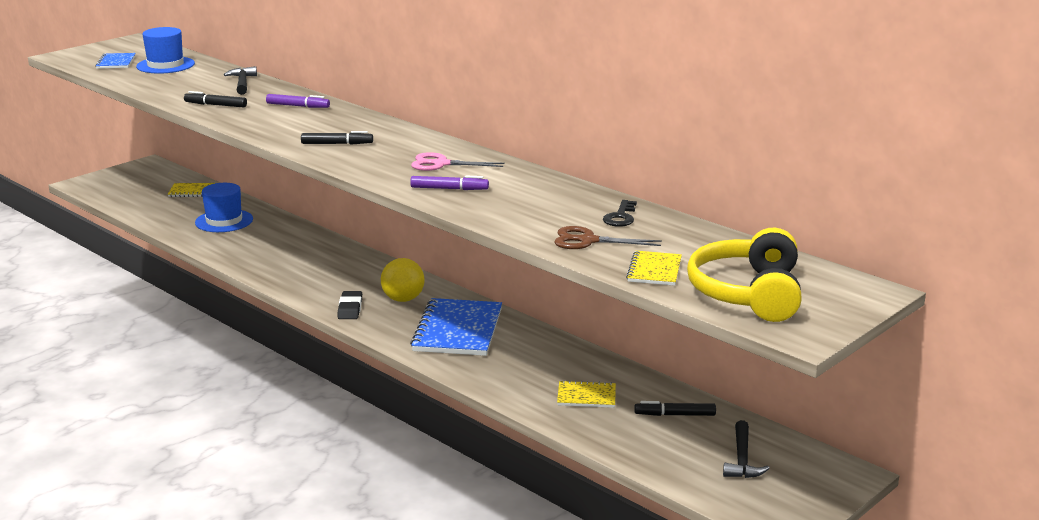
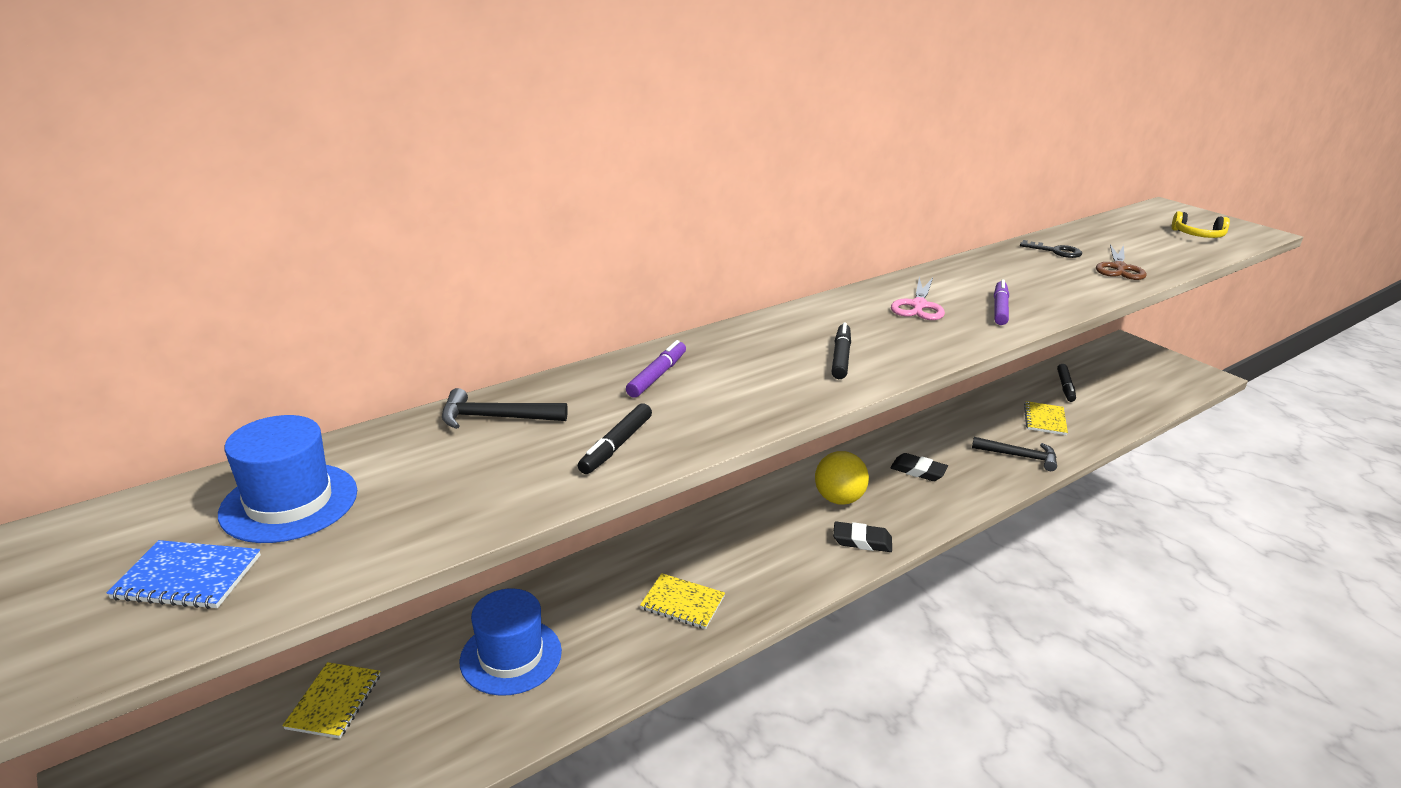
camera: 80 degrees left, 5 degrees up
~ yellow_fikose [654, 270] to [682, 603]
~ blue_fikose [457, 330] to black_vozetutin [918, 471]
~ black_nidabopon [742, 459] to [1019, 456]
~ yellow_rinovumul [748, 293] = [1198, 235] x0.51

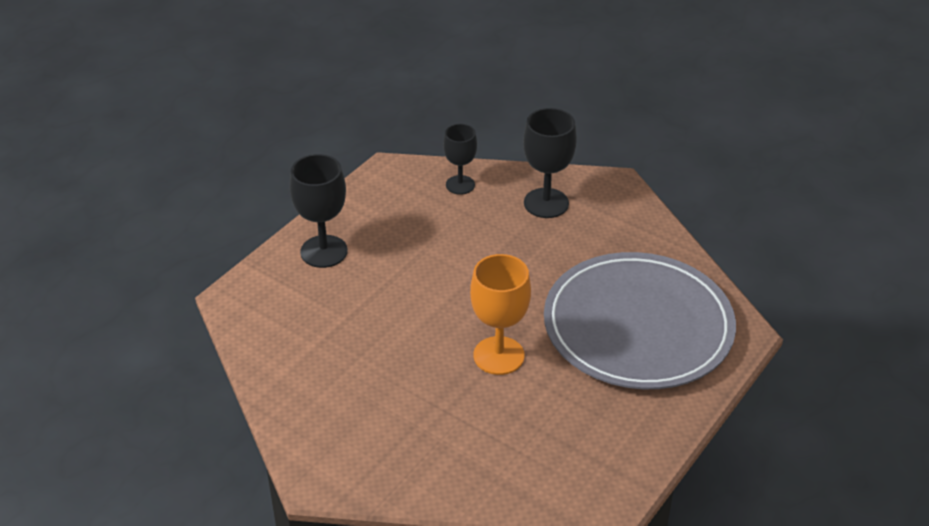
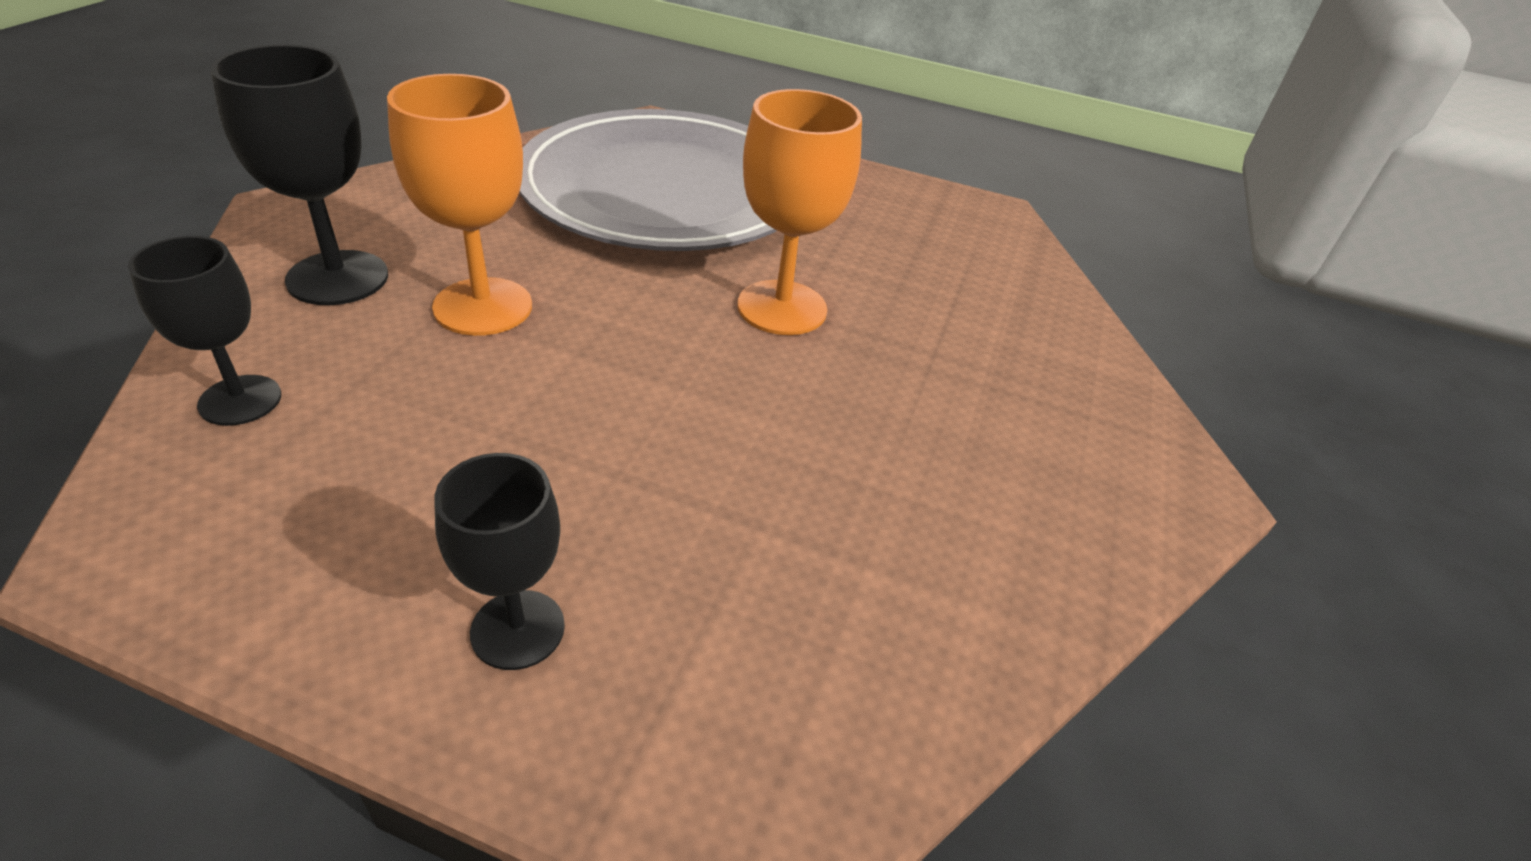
camera: 110 degrees left, 0 degrees up
+ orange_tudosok [483, 307]
~ black_tudosok [324, 251] = [517, 629] x0.66

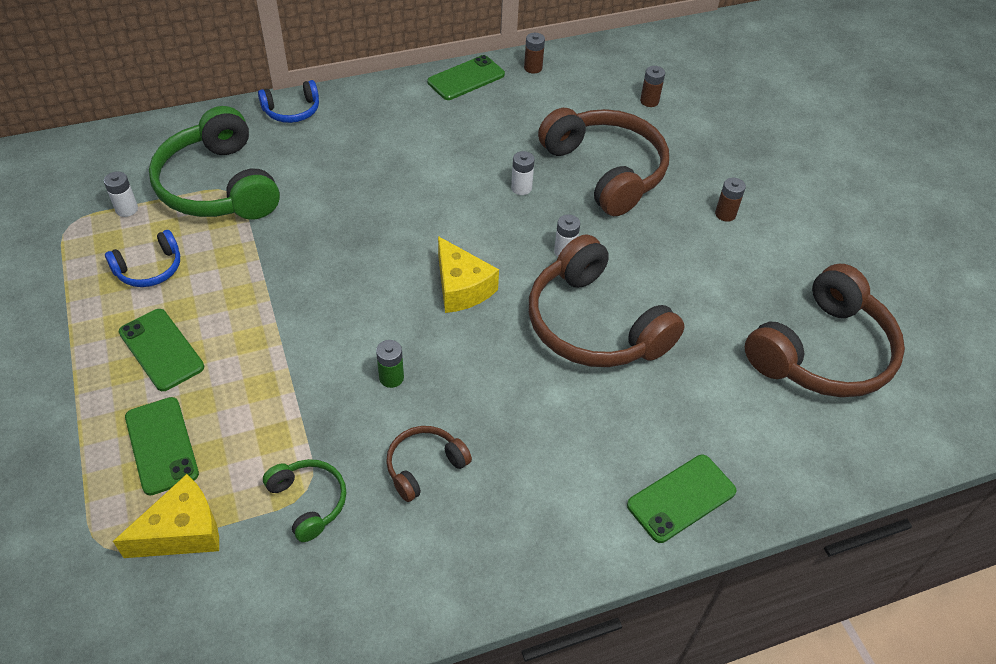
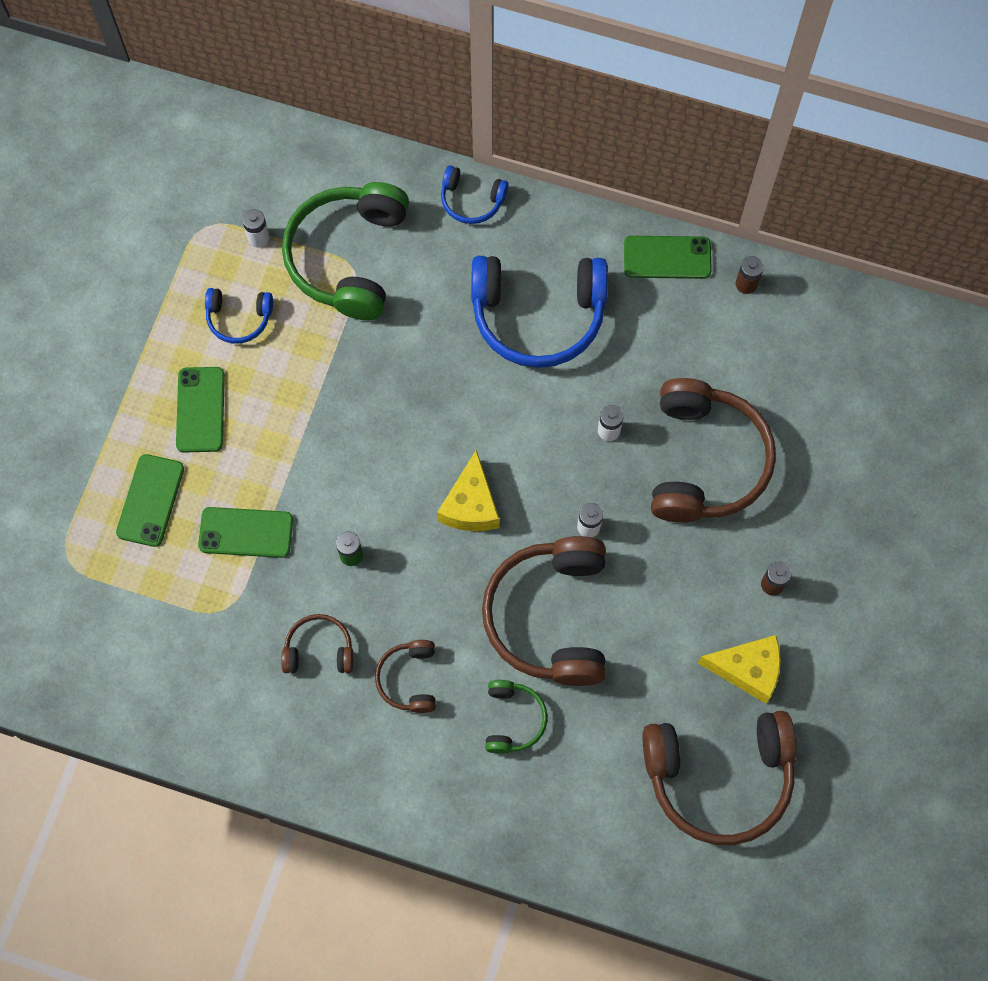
camera: 40 degrees right, 20 degrees up
~ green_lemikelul [681, 498] to [246, 532]
+ brown_rinovumul [409, 679]
+ blue_rinovumul [538, 316]
~ green_rinovumul [309, 501] to [513, 719]
~ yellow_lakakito [182, 531] to [747, 670]
- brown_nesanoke [649, 101]

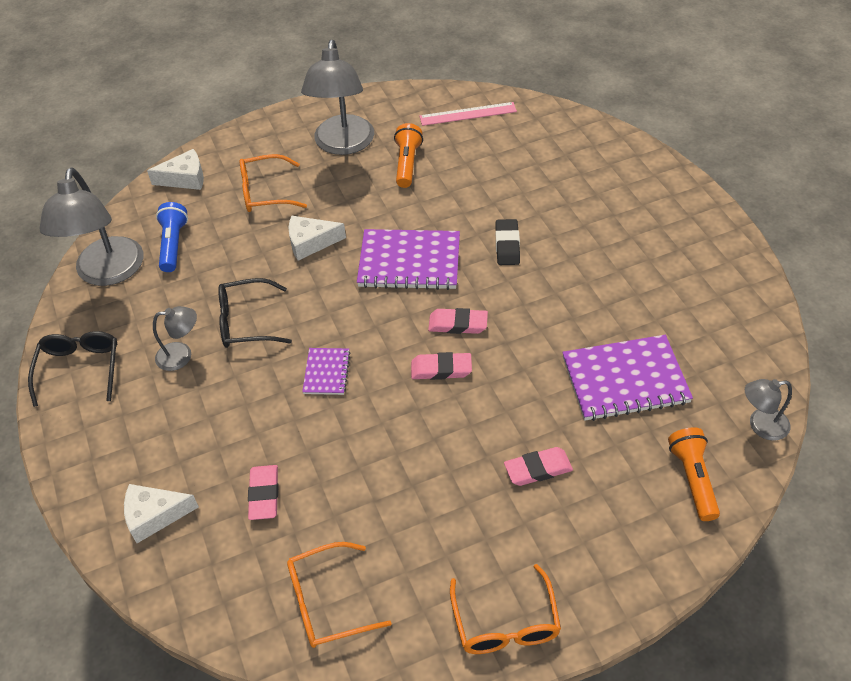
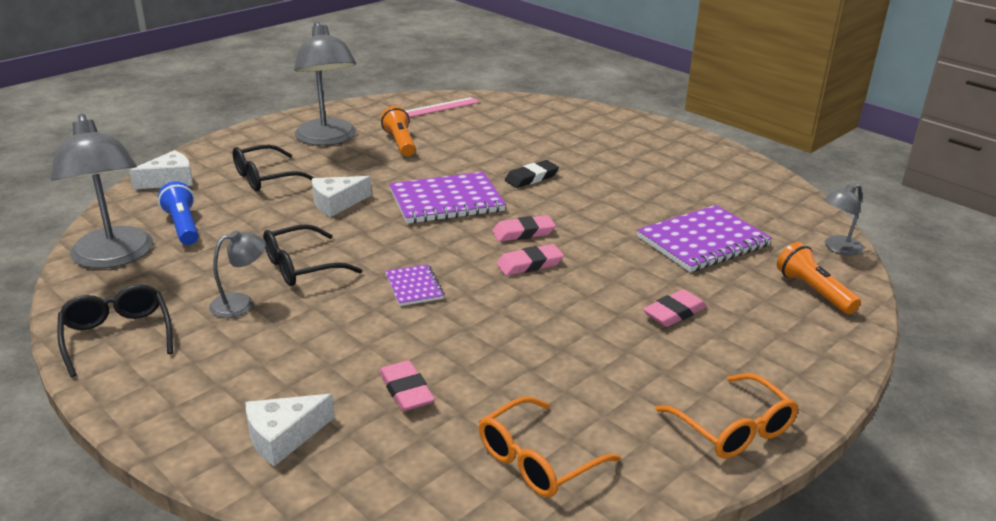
camera: 25 degrees left, 20 degrees down
~ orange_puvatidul [266, 192] to black_puvatidul [266, 178]
~ black_vozetutin [507, 245] = [531, 178] 75 degrees clockwise

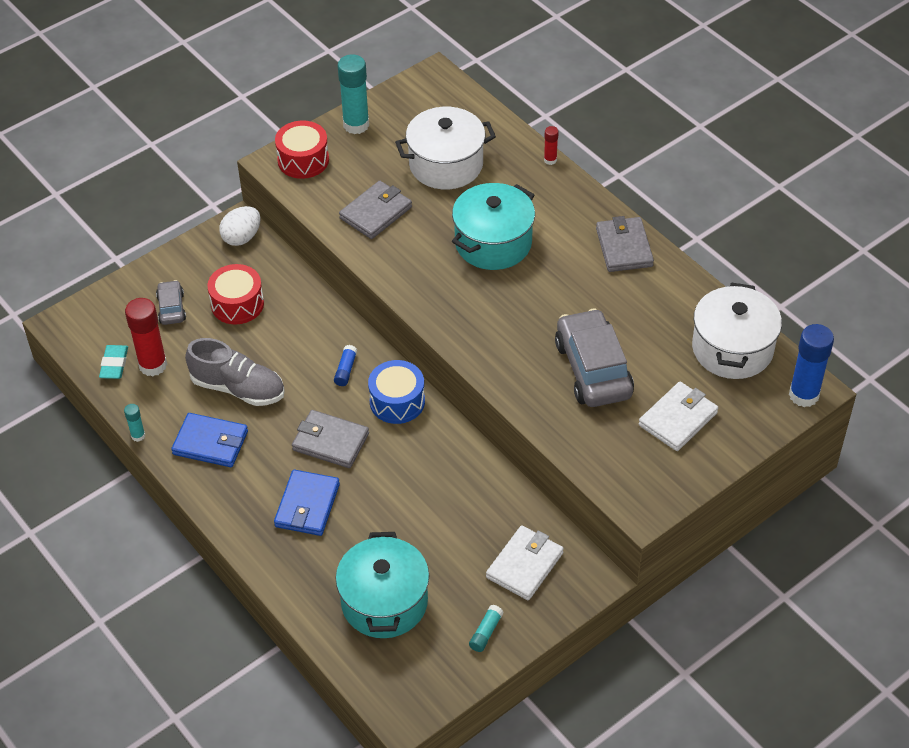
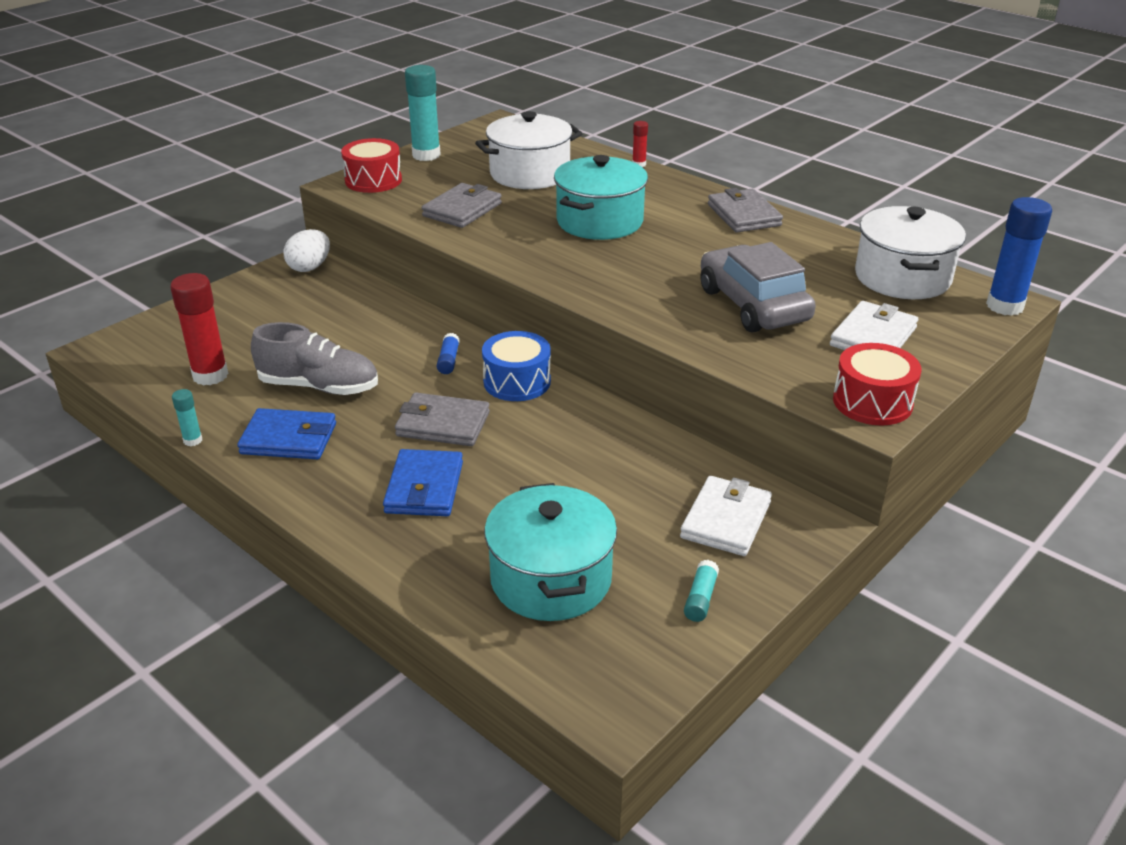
camera: 10 degrees left, 15 degrees down
~ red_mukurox [237, 304] to [872, 402]
- turquoise_vozetutin [114, 364]
- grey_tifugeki [171, 308]

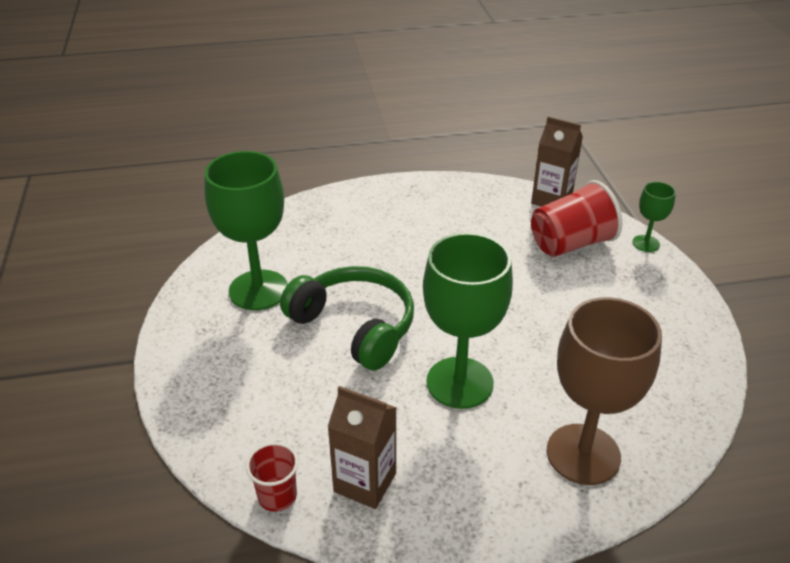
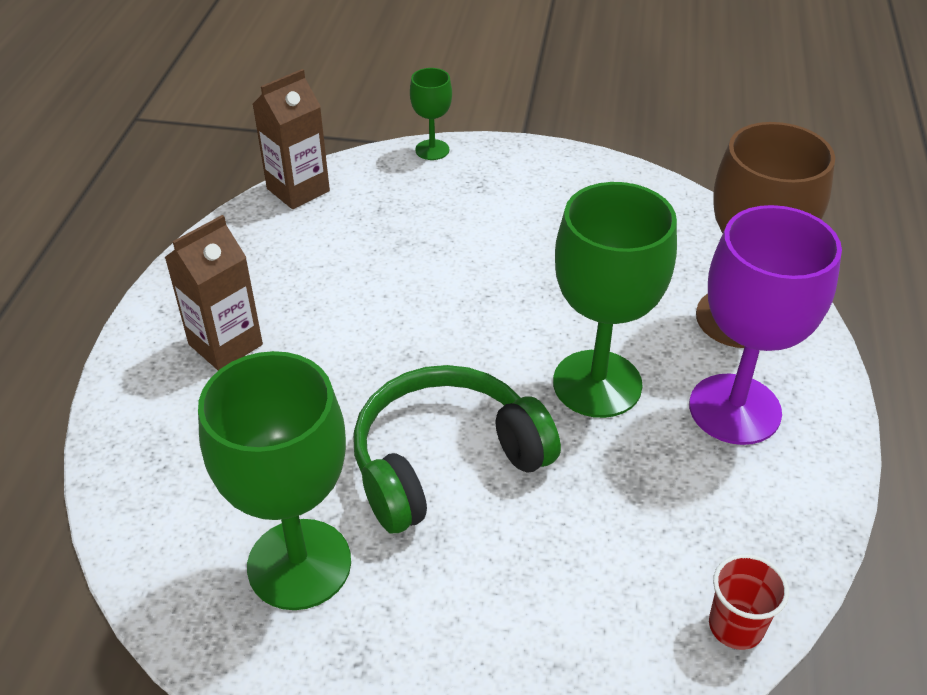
camera: 70 degrees left, 5 degrees up
~ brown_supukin [365, 482] to [225, 344]
+ purple_tudosok [734, 409]
- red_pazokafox [570, 244]

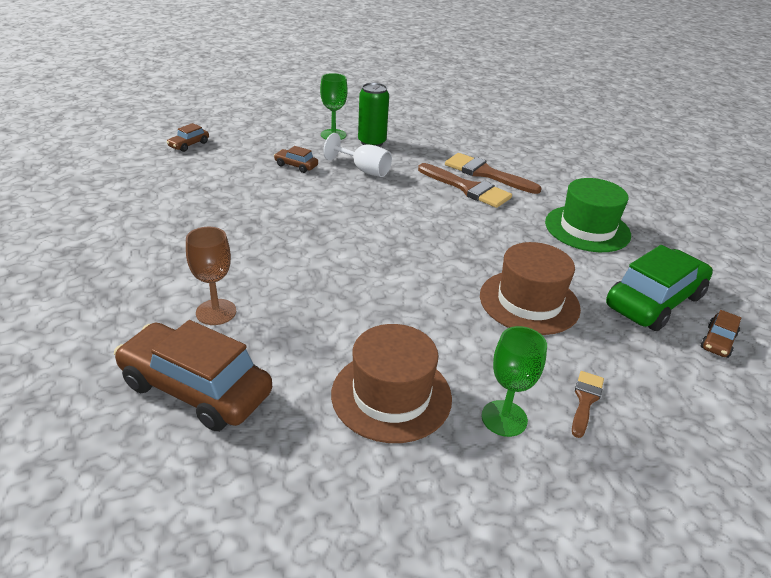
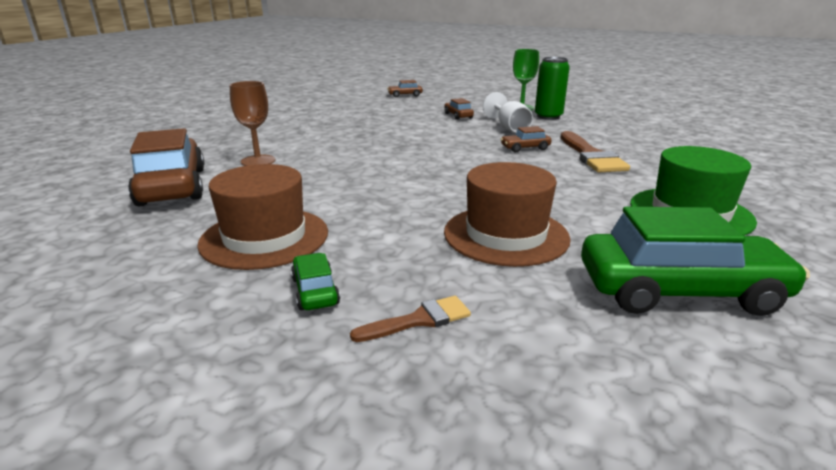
camera: 45 degrees right, 10 degrees down
~ green_tudosok [504, 418] to green_tifugeki [315, 291]
~ brown_tifugeki [718, 341] to [525, 148]
- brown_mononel [486, 173]

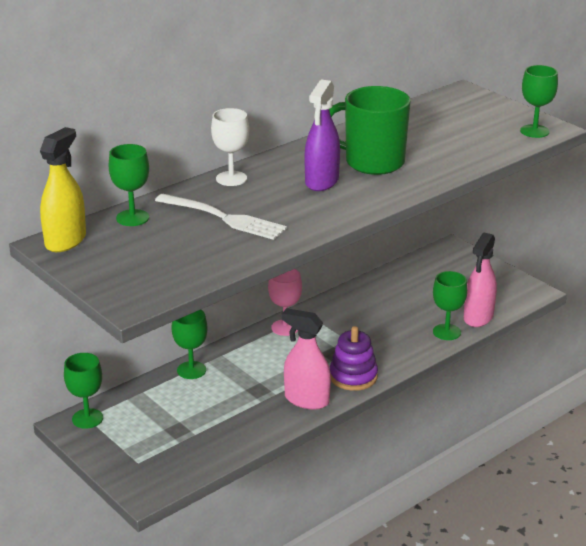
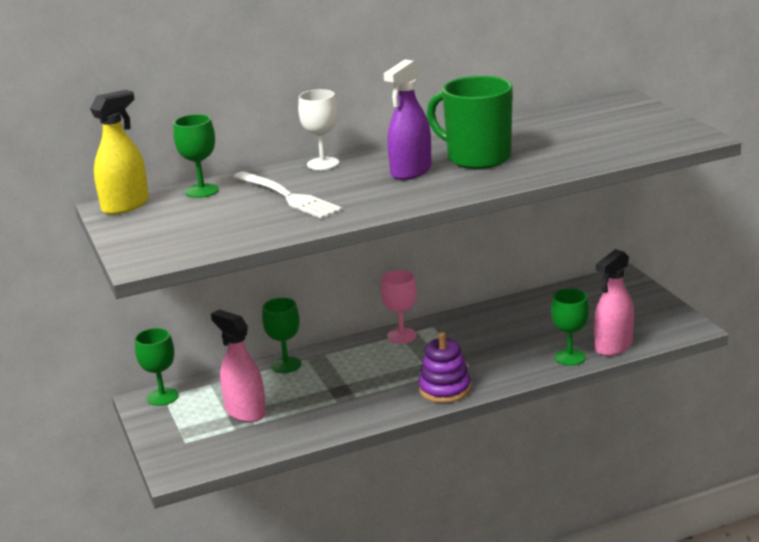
camera: 20 degrees right, 5 degrees down
~ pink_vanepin [306, 400] to [245, 412]
- green_tudosok [534, 131]

